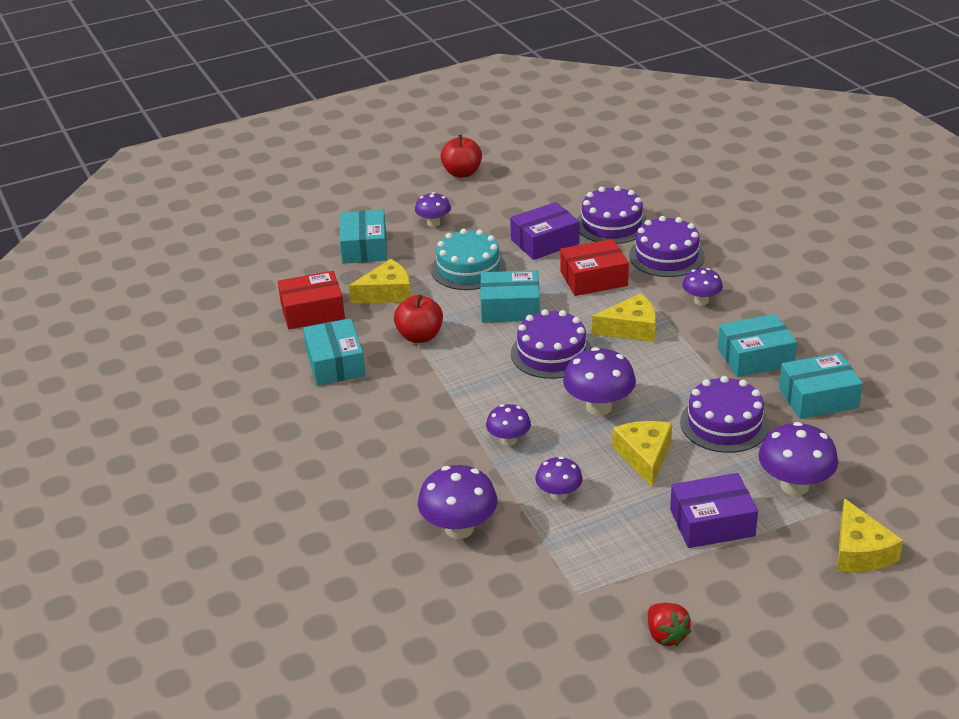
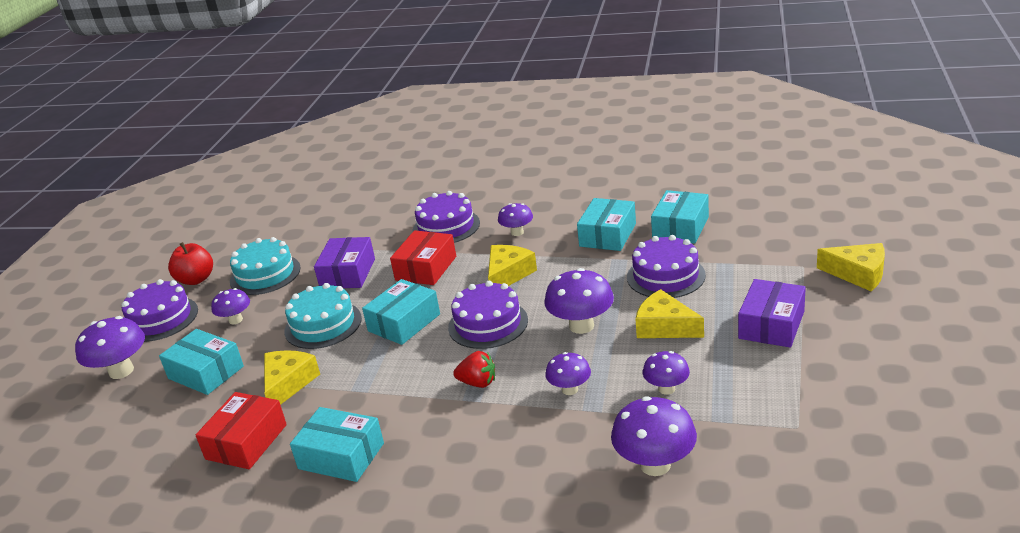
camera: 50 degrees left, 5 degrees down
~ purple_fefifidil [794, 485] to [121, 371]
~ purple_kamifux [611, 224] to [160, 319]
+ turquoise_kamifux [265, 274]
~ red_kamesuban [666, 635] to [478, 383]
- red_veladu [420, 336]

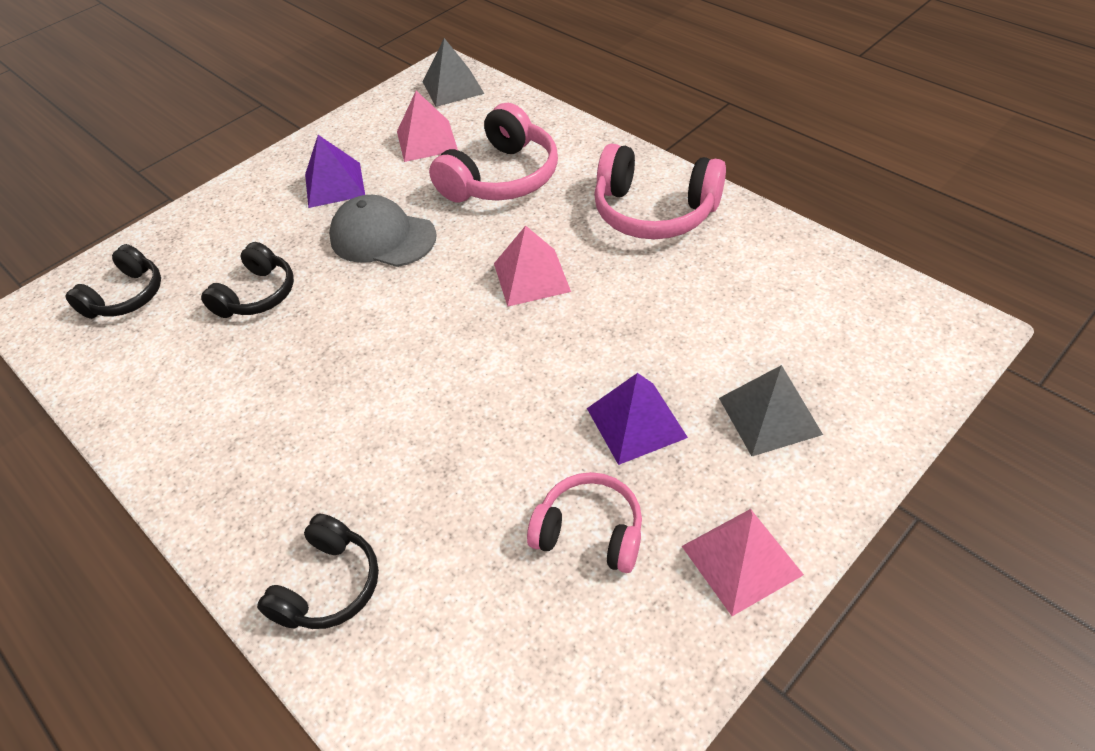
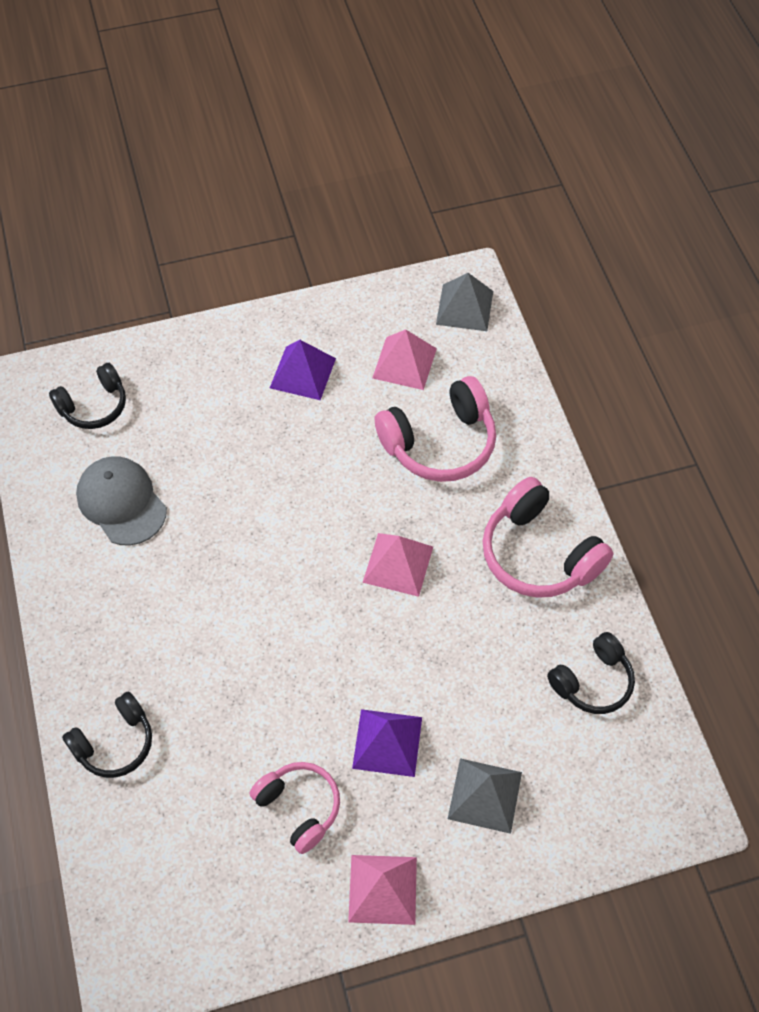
camera: 25 degrees right, 10 degrees up
~ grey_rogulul [382, 237] to [121, 502]
~ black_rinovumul [257, 295] to [592, 681]

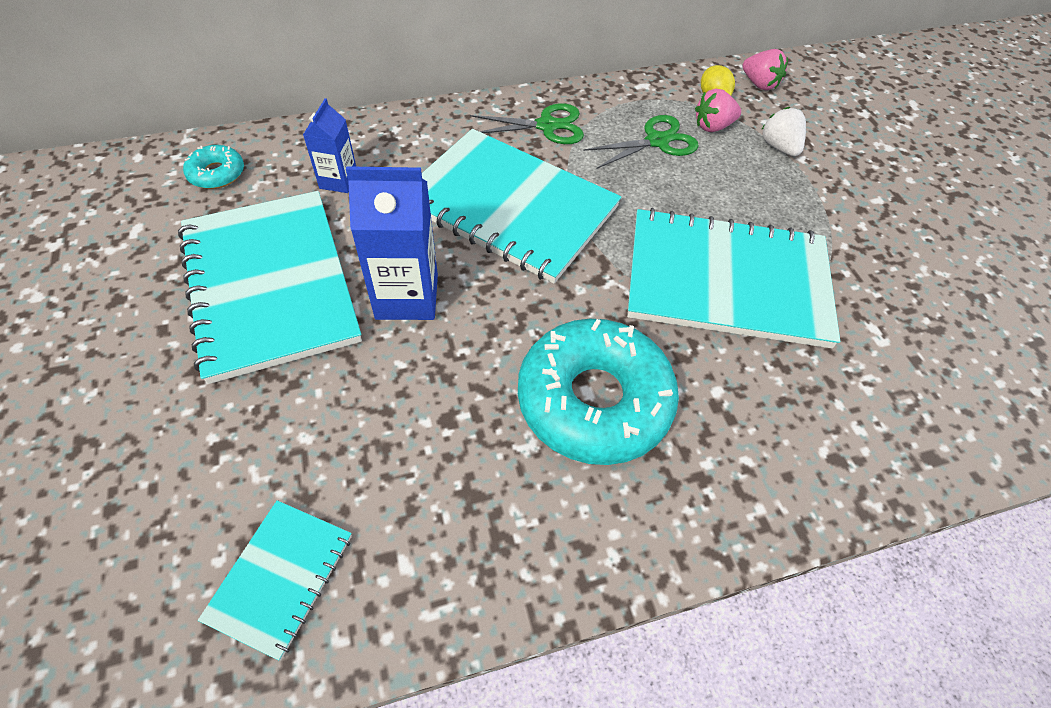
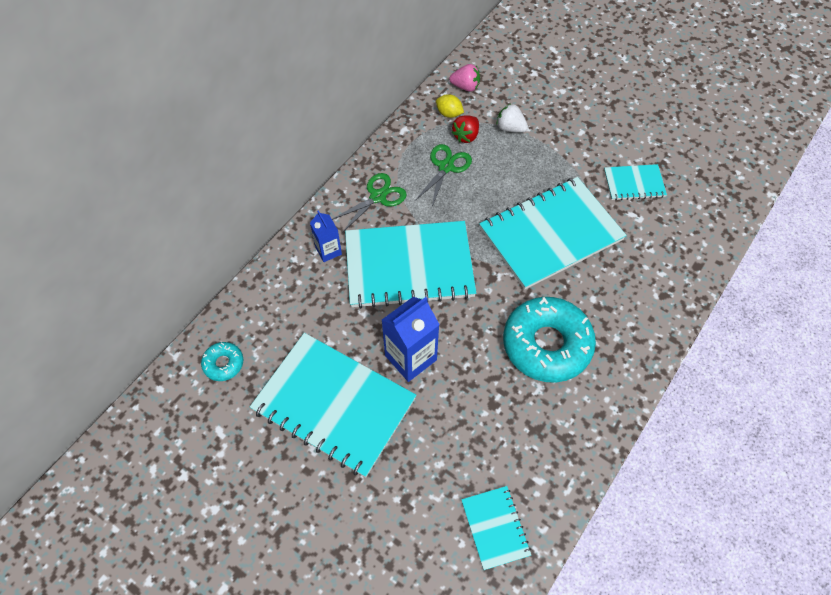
camera: 35 degrees left, 5 degrees up
~ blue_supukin [338, 181] to [328, 251]
~ pink_kamesuban [713, 126] to red_kamesuban [466, 136]
+ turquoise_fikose [634, 183]

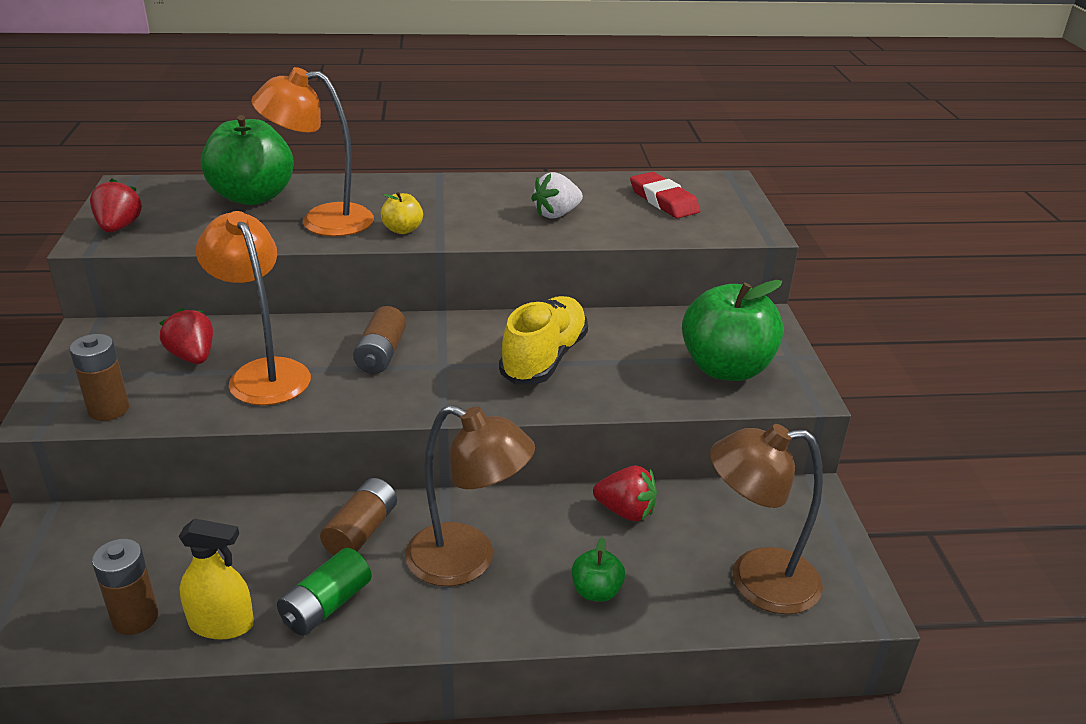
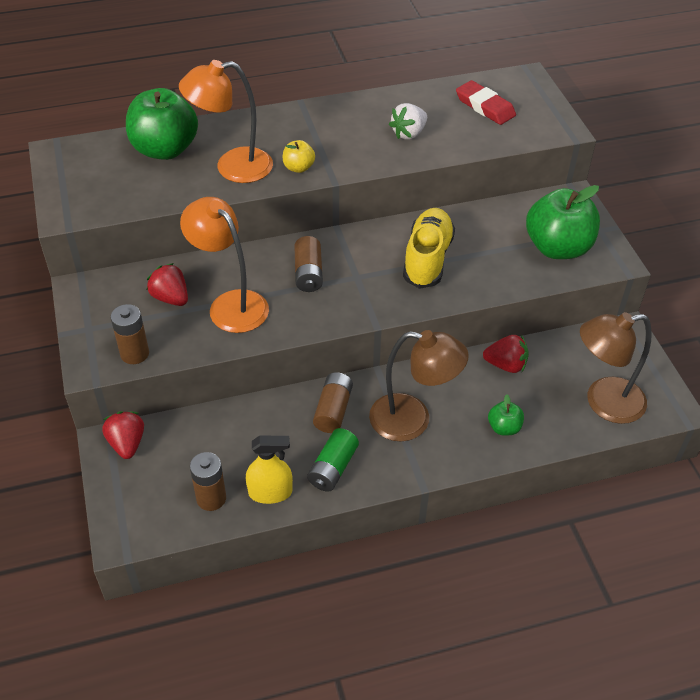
camera: 10 degrees left, 15 degrees up
~ red_kamesuban [119, 227] to [127, 443]

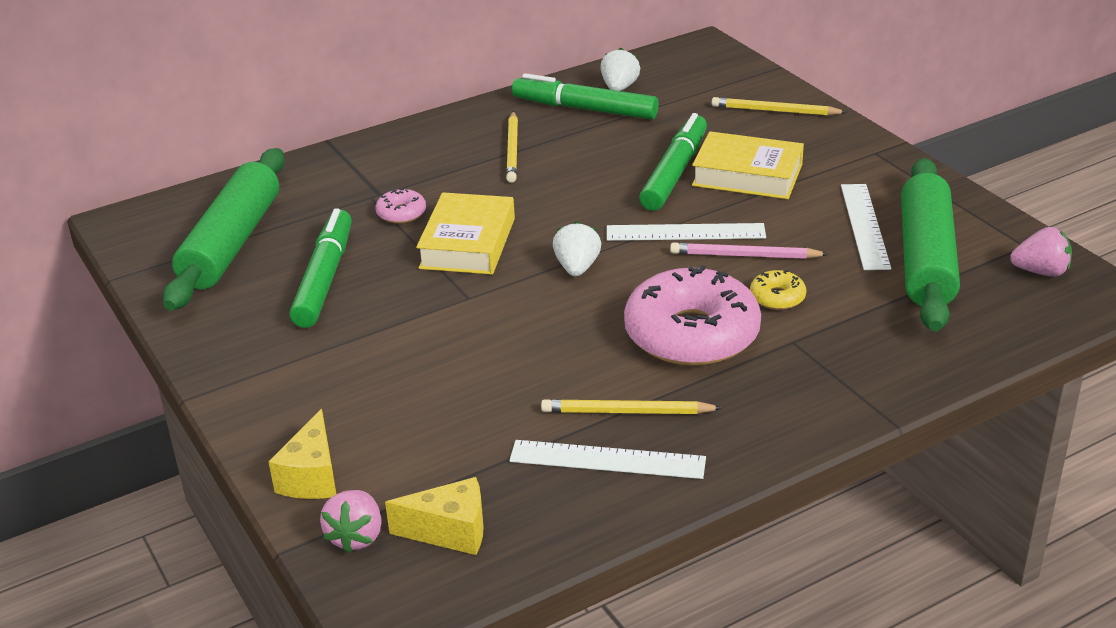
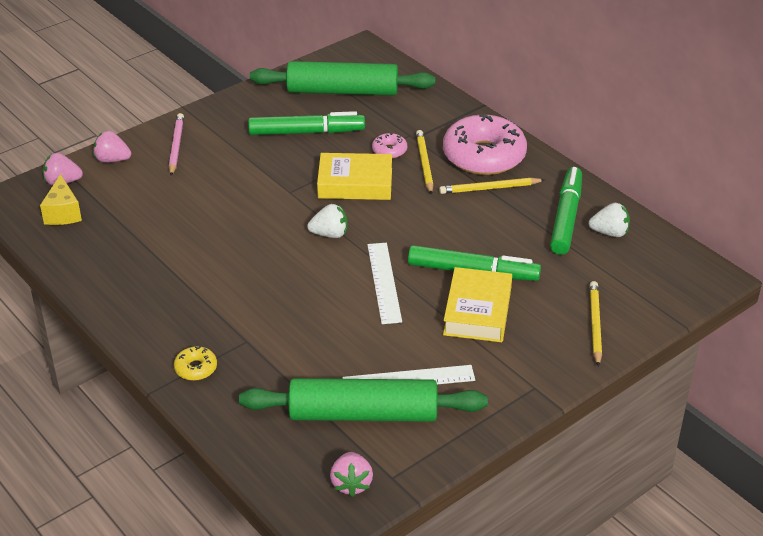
camera: 80 degrees right, 5 degrees up
~ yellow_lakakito [312, 477] to pink_kamesuban [112, 160]
~ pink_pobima [745, 255] to [176, 146]
~ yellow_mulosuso [777, 297] to [196, 368]
~ yellow_pobima [627, 412] to [424, 164]
~ pink_mulosuso [691, 334] to [484, 156]
- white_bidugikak [607, 459]

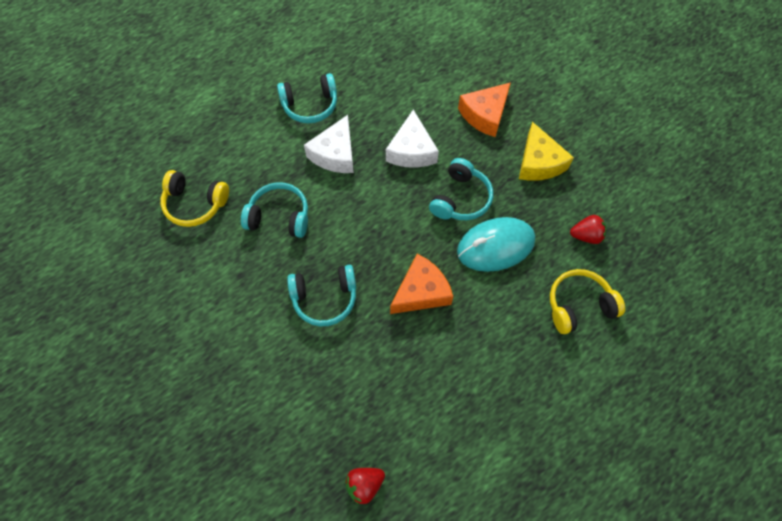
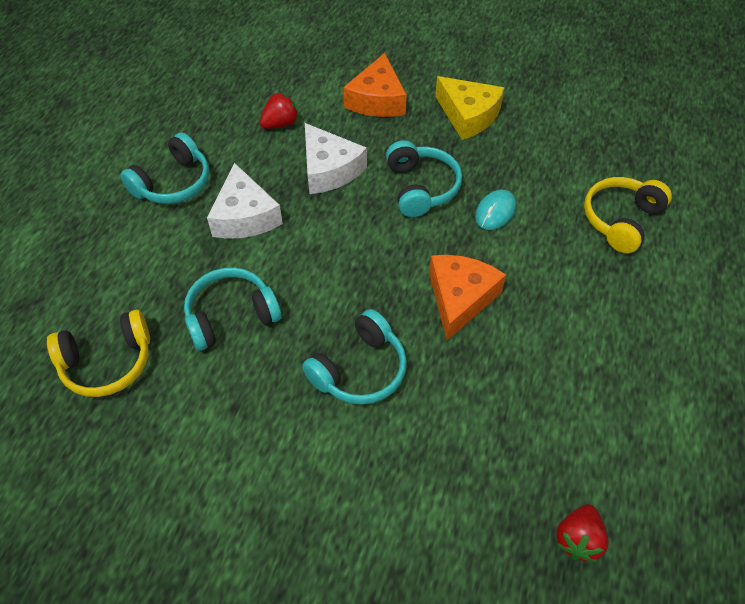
camera: 35 degrees left, 10 degrees down
~ red_kamesuban [586, 236] to [280, 124]
~ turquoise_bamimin [495, 246] = [495, 212] x0.53

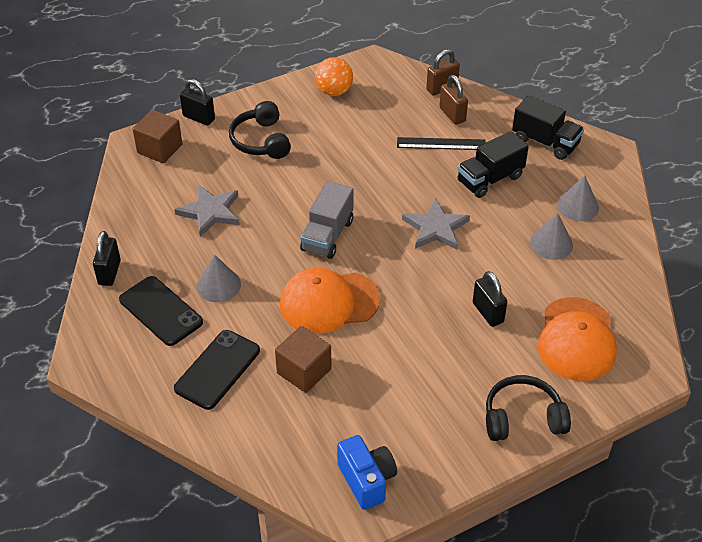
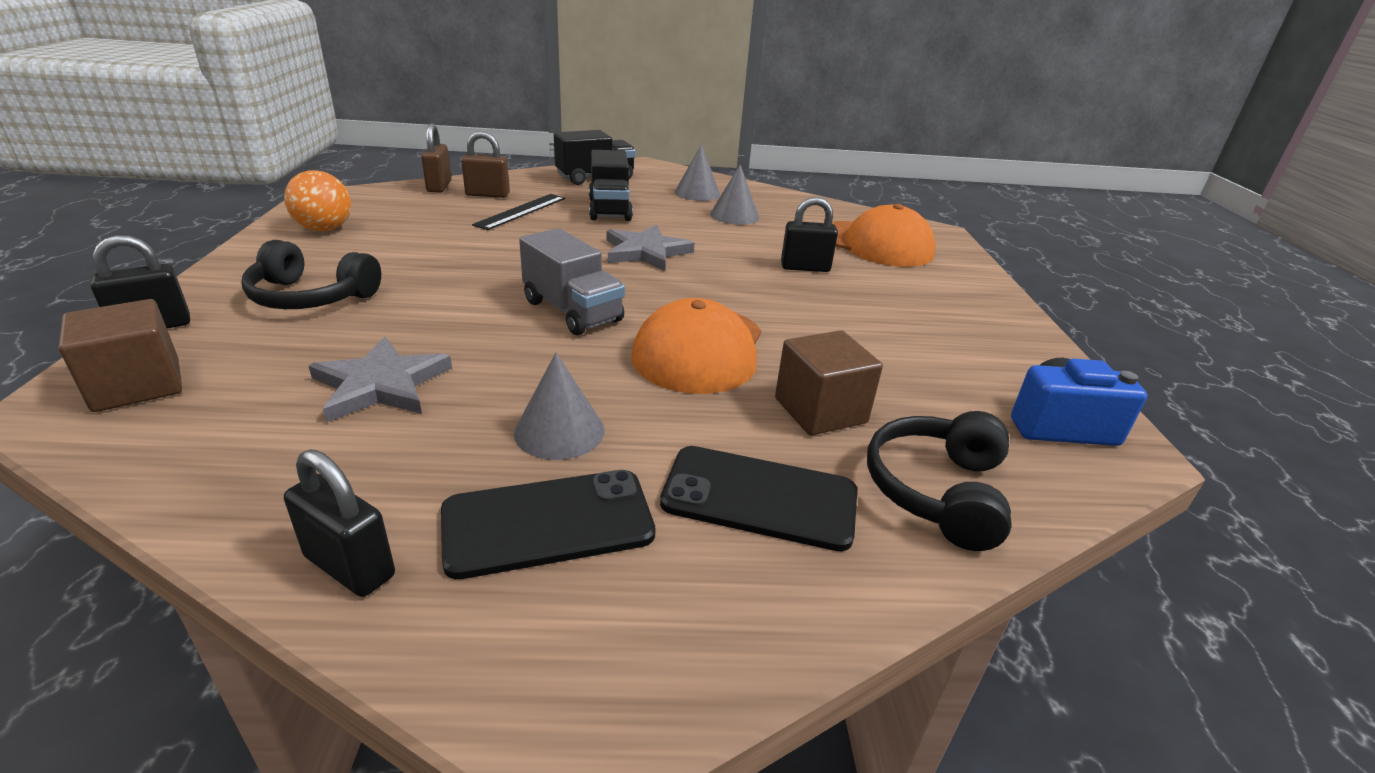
camera: 65 degrees left, 15 degrees down
~ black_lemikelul [217, 369] = [759, 498] 45 degrees counterclockwise
~ black_rinovumul [522, 418] to [937, 491]

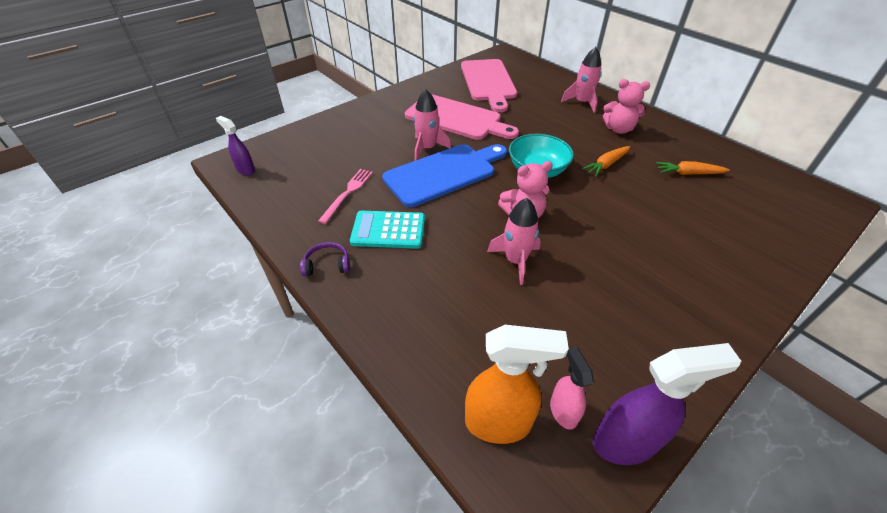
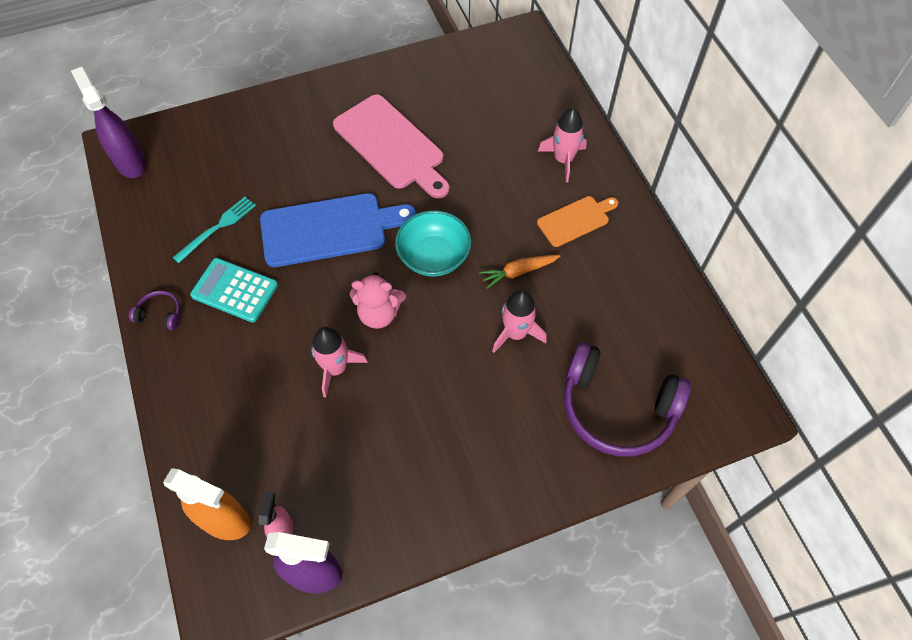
camera: 20 degrees right, 15 degrees up
~ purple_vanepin [245, 170] = [130, 163] x1.73
~ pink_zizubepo [347, 193] to turquoise_zizubepo [217, 228]
~ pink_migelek [427, 148] to [516, 333]
~ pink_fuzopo [618, 129] to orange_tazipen [575, 220]
+ purple_rinovumul [616, 408]
- pink_tazipen [488, 82]
- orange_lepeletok [688, 173]

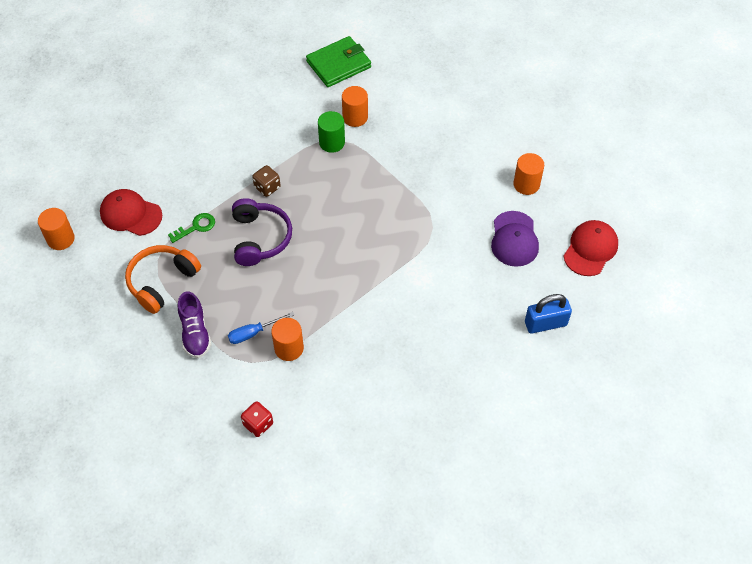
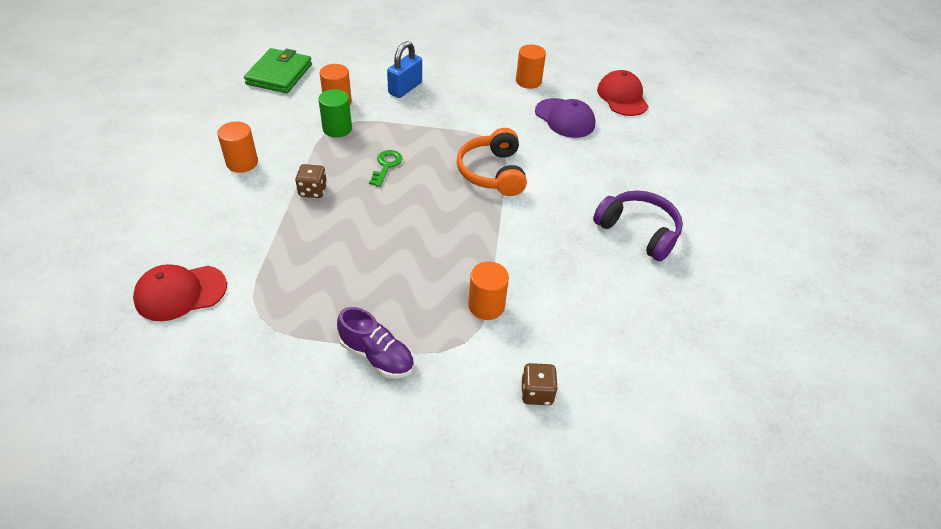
camera: 45 degrees left, 10 degrees down
~ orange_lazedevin [60, 239] to [242, 163]
~ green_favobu [196, 227] to [386, 166]
~ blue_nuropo [545, 323] to [405, 88]
~ orange_rinovumul [162, 282] to [493, 172]
~ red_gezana [258, 424] to brown_gezana [537, 393]
~ purple_rinovumul [259, 238] to [638, 231]
- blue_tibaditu [253, 333]

